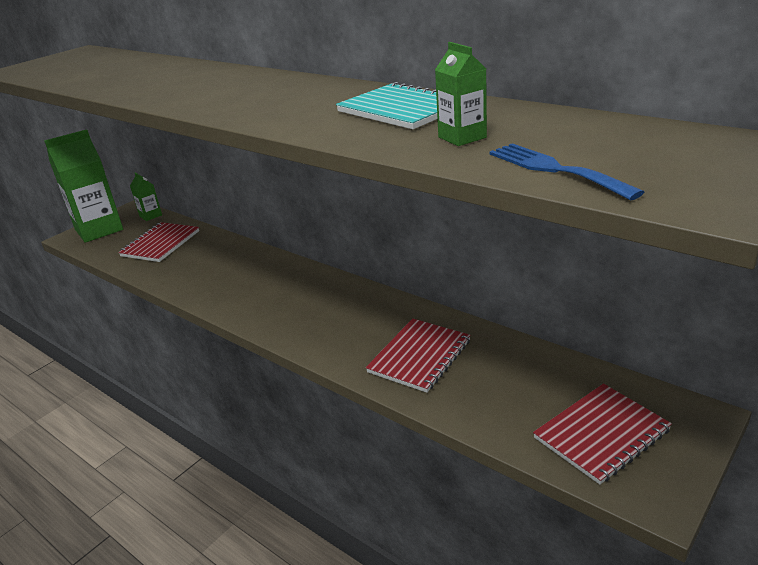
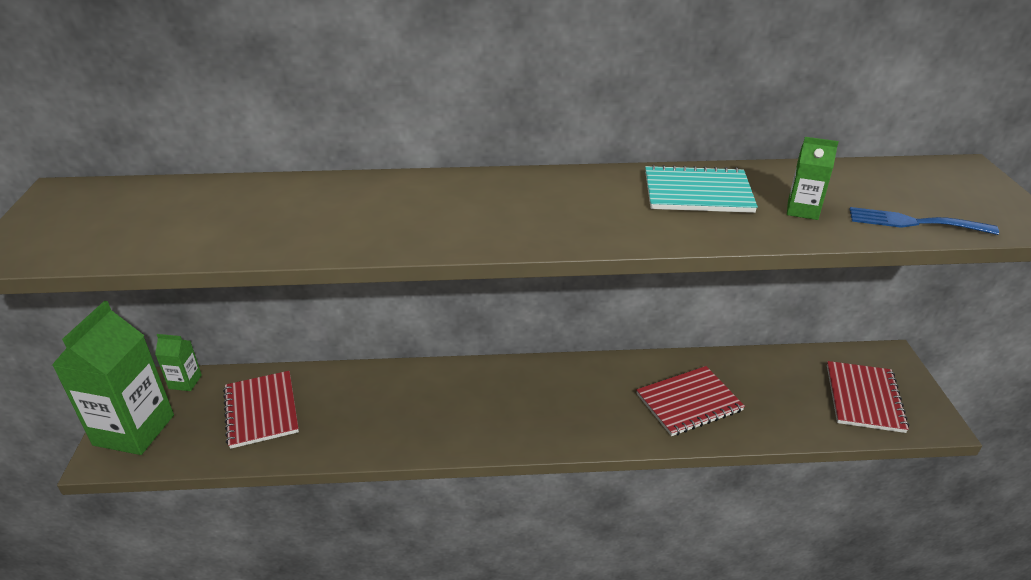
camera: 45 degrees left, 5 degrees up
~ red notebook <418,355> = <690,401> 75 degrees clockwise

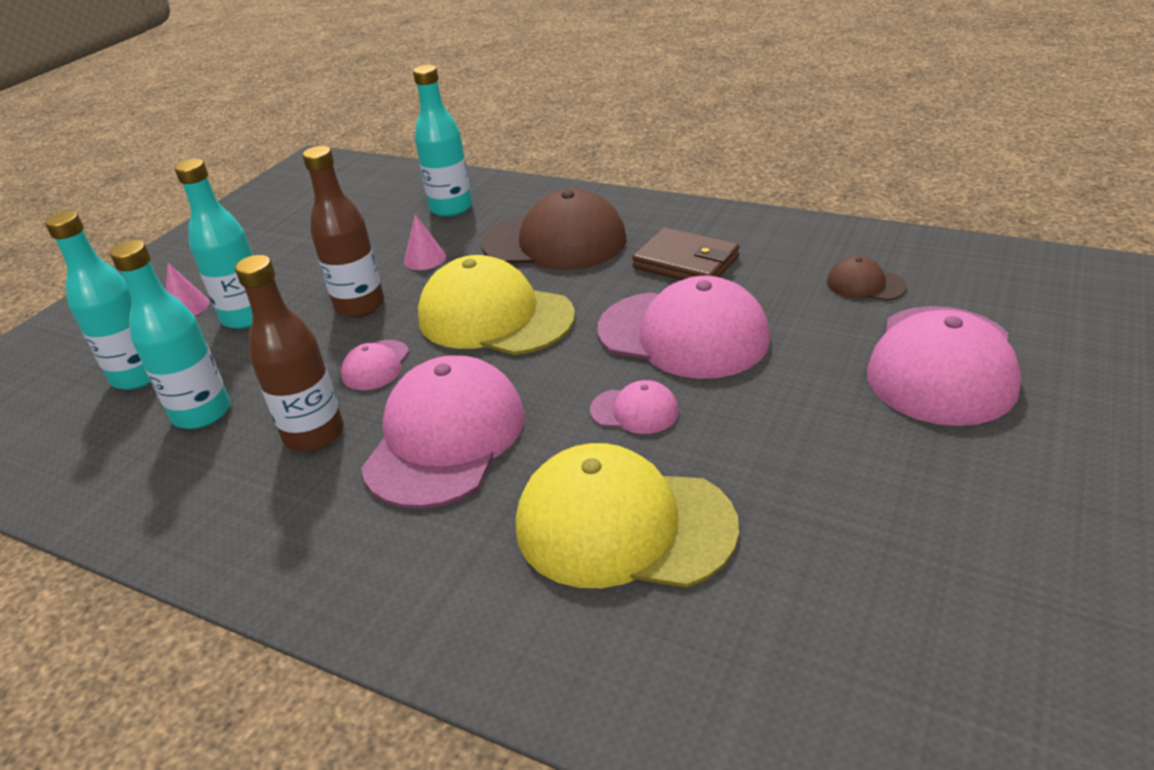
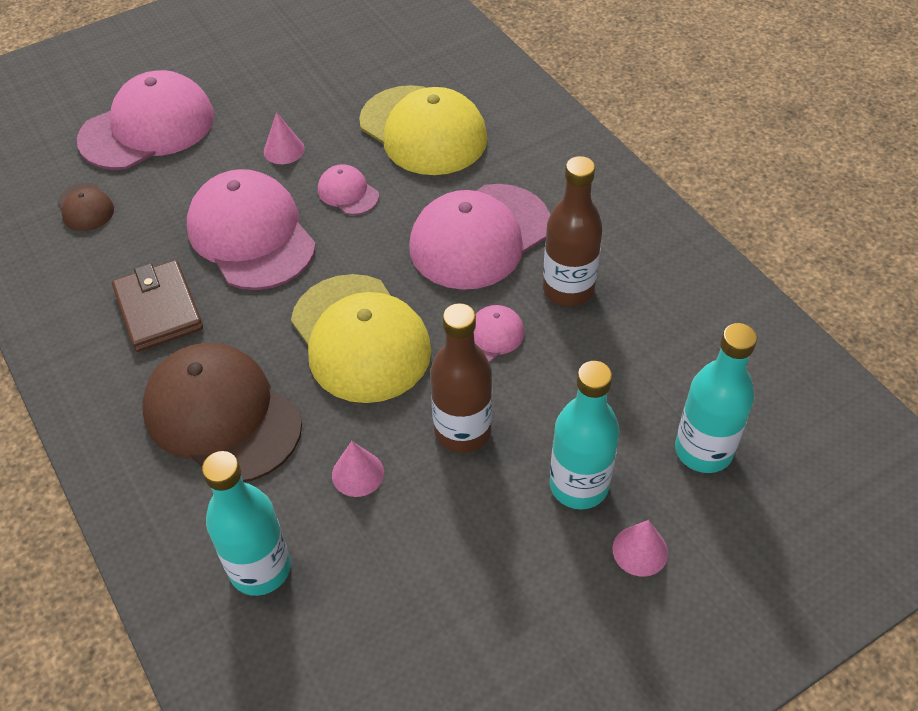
camera: 150 degrees left, 15 degrees up
- turquoise bottle <170,334>
+ pink cone <284,138>

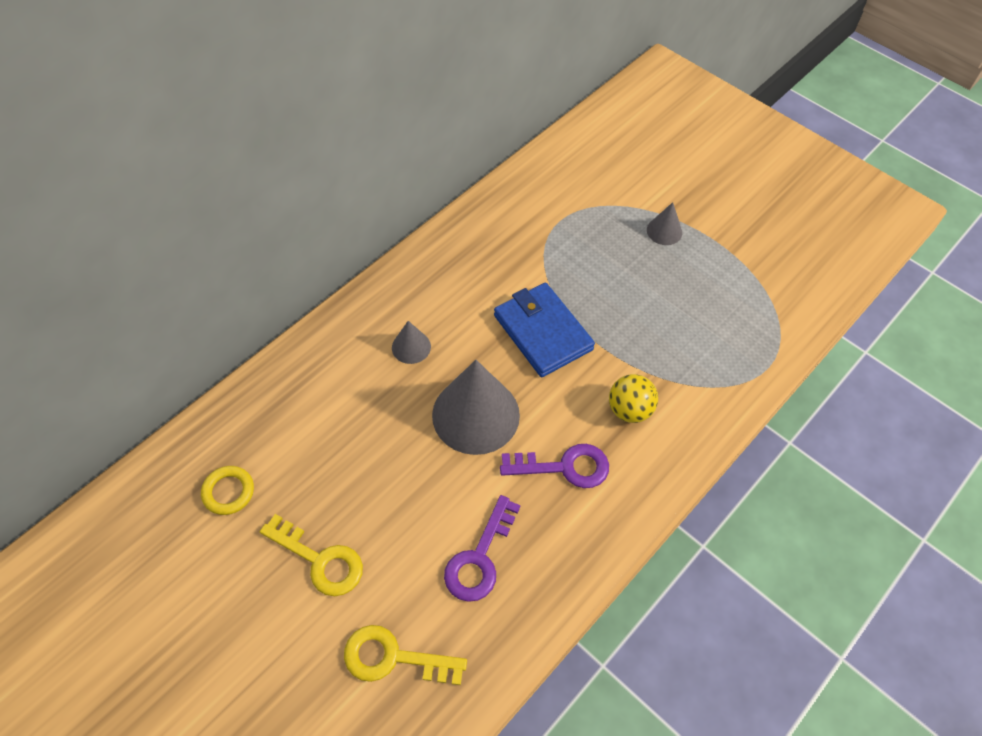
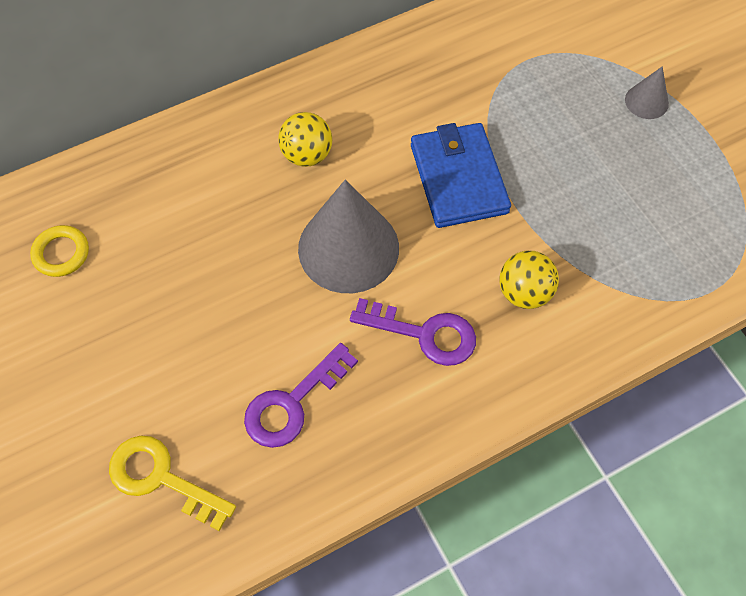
camera: 20 degrees right, 5 degrees up
~ grey cone <411,342> to yellow ball <305,139>
- yellow key <311,555>

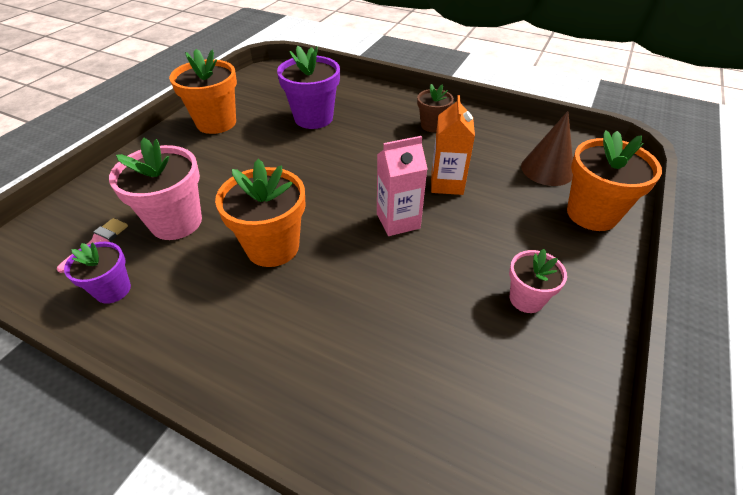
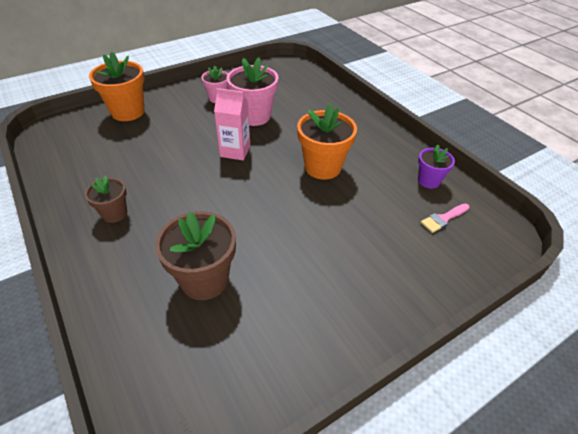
camera: 150 degrees left, 0 degrees up
~ purple flower pot <308,87> to brown flower pot <195,255>
- orange flower pot <203,91>
- orange carton <453,145>
- brown cone <547,148>
~ pink flower pot <155,189> to <252,91>

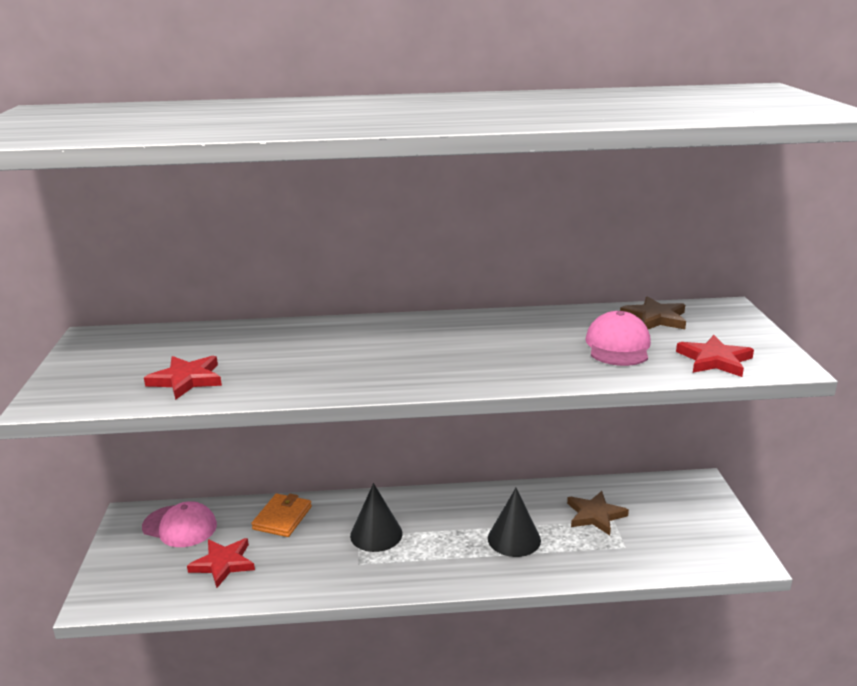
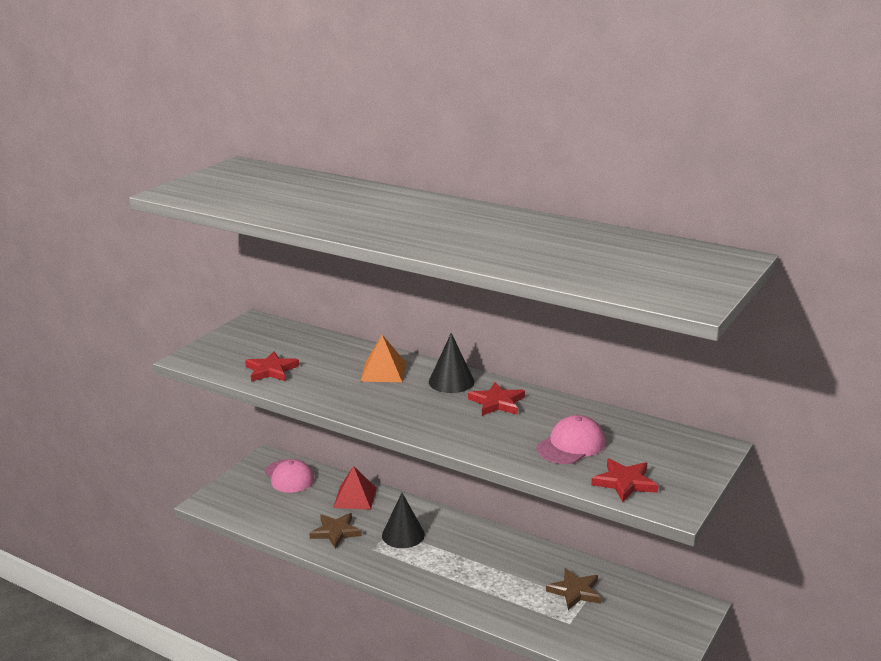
camera: 35 degrees right, 0 degrees up
~ brown star <653,312> to <335,531>
~ black cone <514,522> to <451,363>
~ orange wallet <281,515> to red pyramid <355,488>
~ red star <221,563> to <496,399>
+ orange pyramid <383,358>

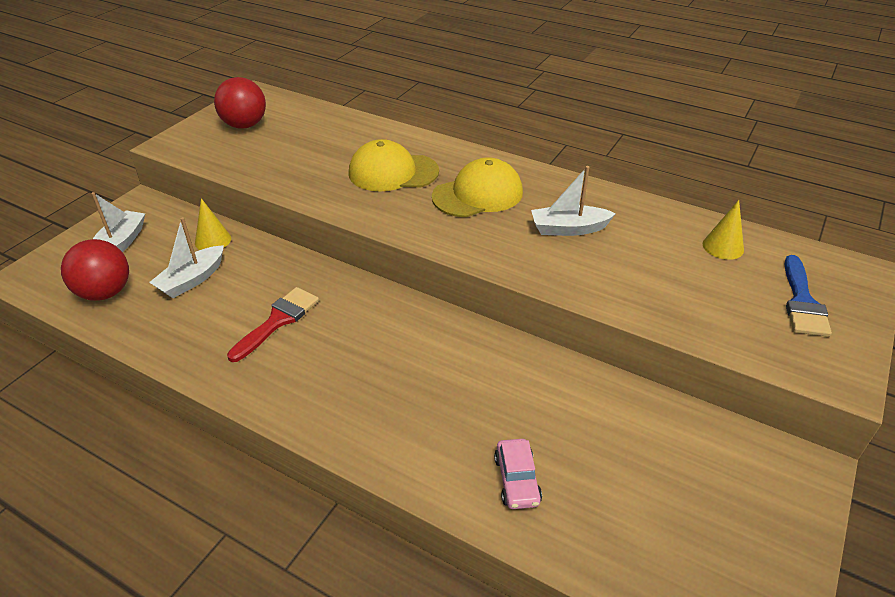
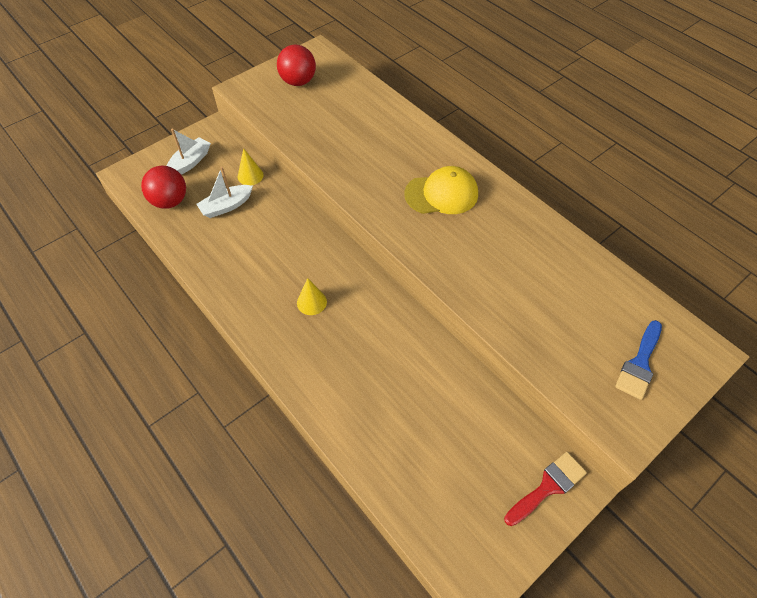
camera: 20 degrees right, 15 degrees up
- yellow cap <394,165>
- white boat <573,201>
~ yellow cone <723,230> to <312,296>
~ red brush <273,324> to <545,489>
- pink car <518,474>

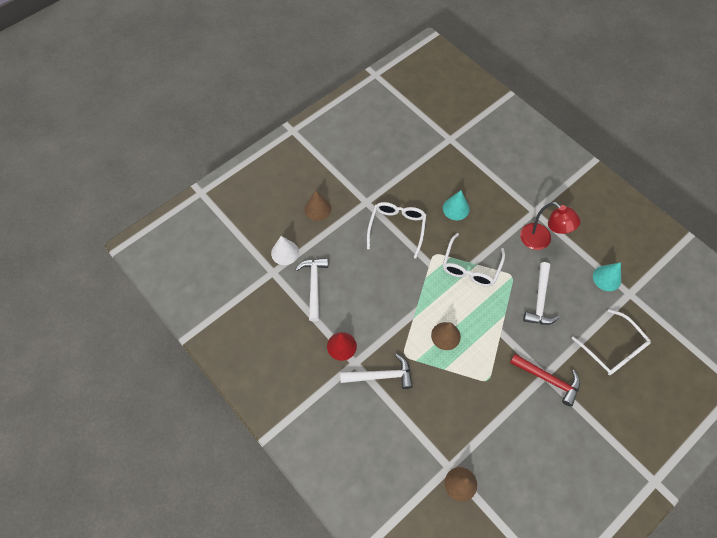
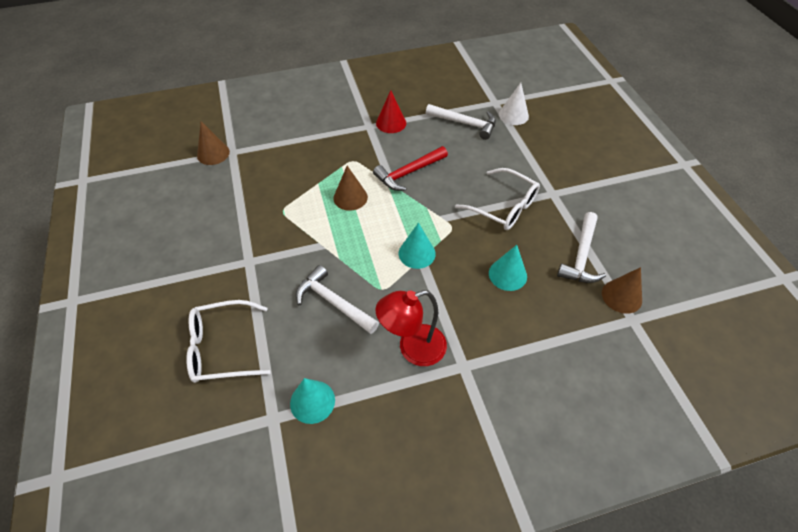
camera: 115 degrees right, 10 degrees down
~ brown cone <318,206> to <622,290>
~ white glasses <474,260> to turquoise cone <417,246>
~ white hammer <376,371> to <581,247>
~ red hammer <545,380> to <410,168>

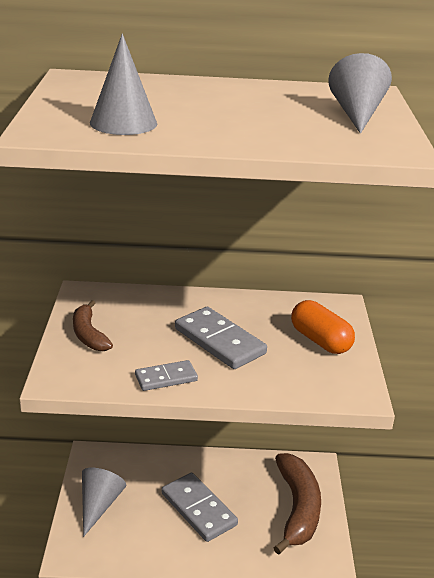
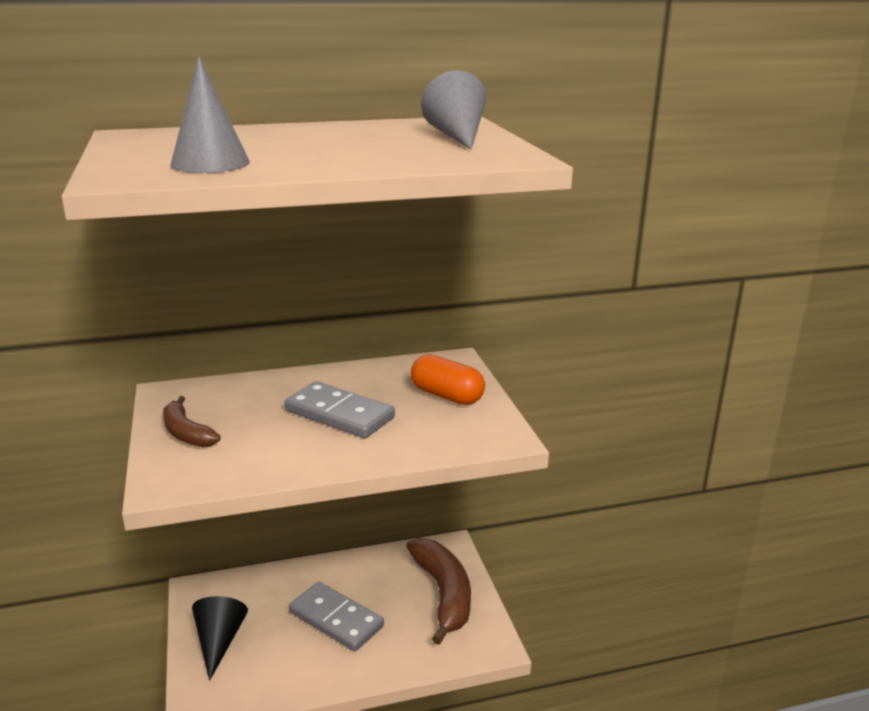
camera: 15 degrees left, 5 degrees down
- grey domino <166,375>
~ grey cone <104,502> to black cone <220,638>

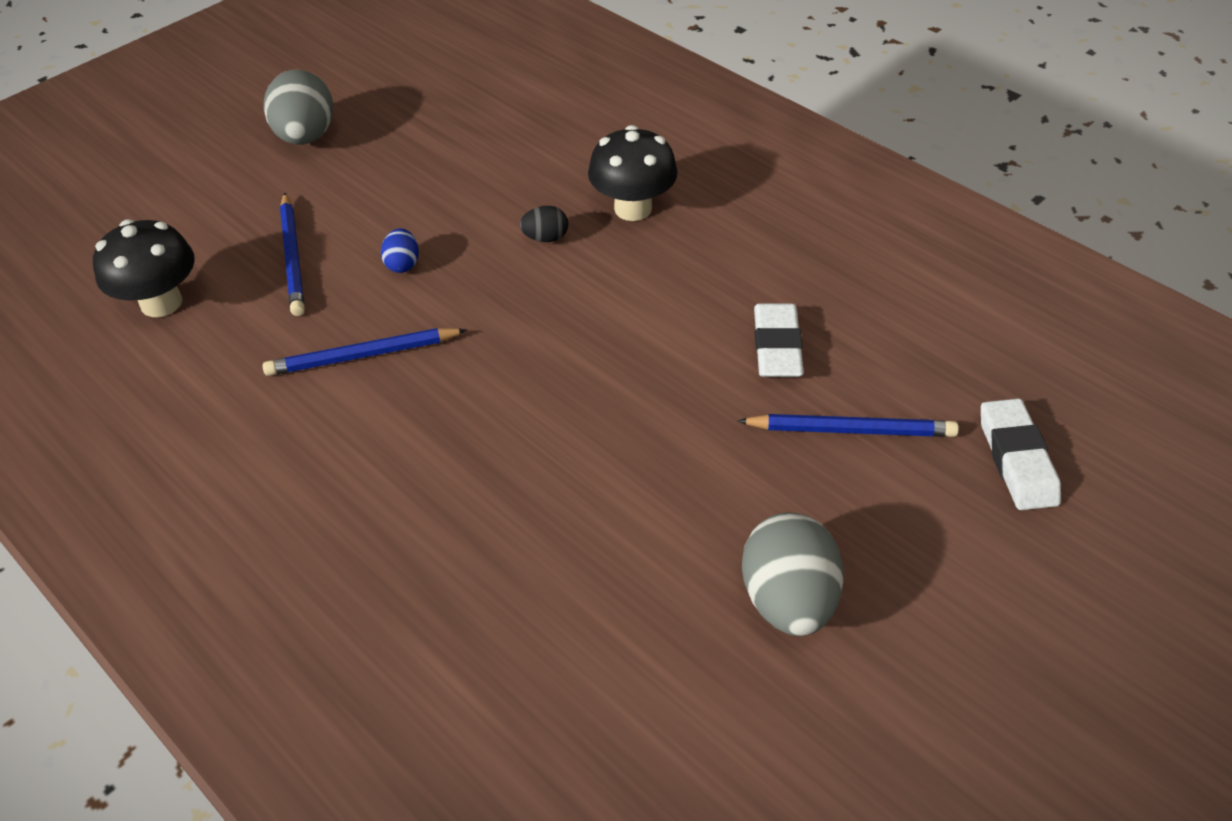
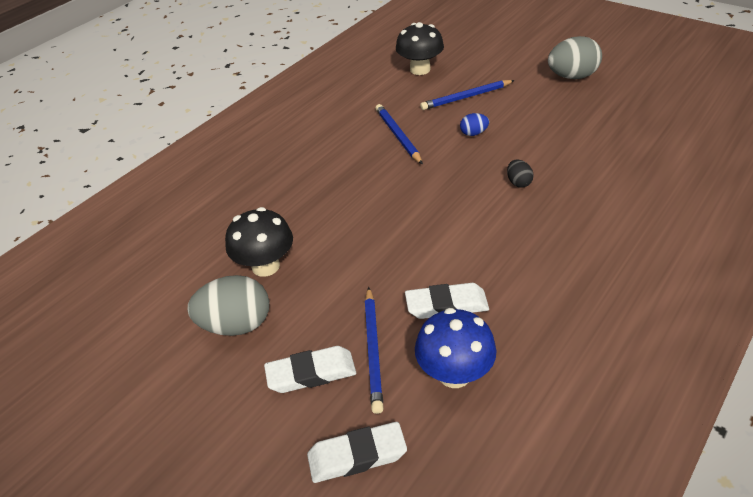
camera: 85 degrees right, 5 degrees down
~ black mushroom <633,173> to <259,242>
+ blue mushroom <455,348>
+ white eraser <310,369>

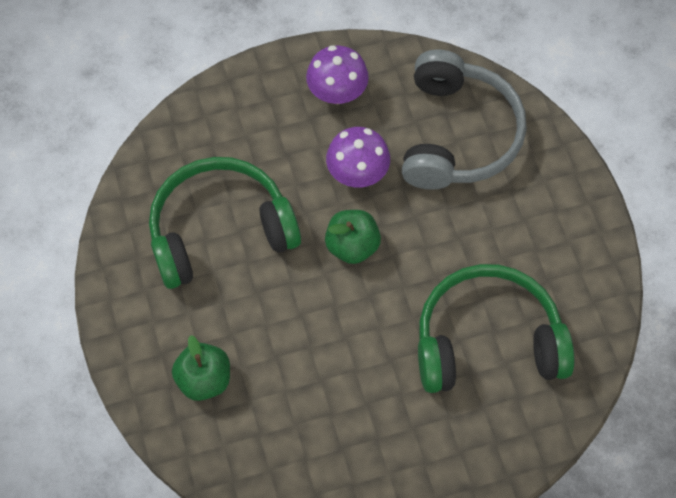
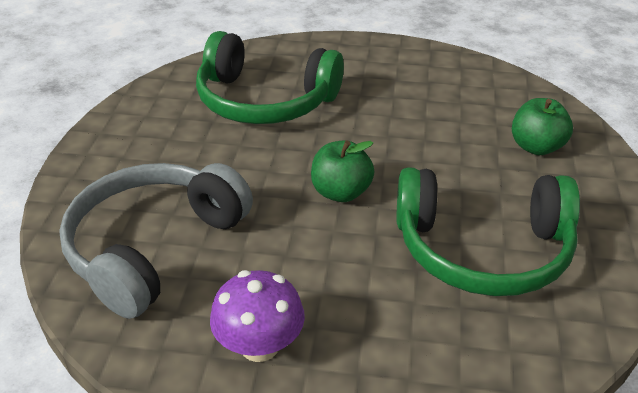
camera: 155 degrees left, 25 degrees down
- purple mushroom <358,157>

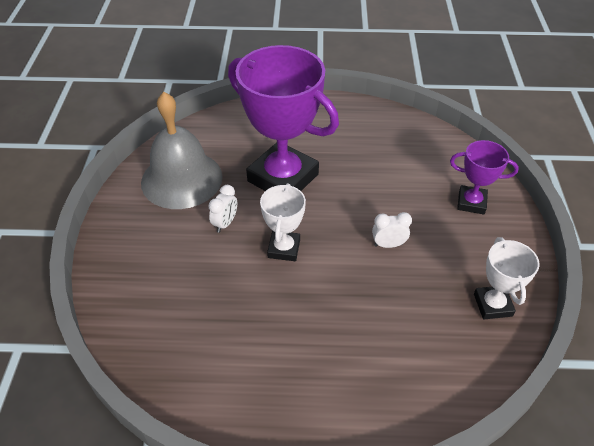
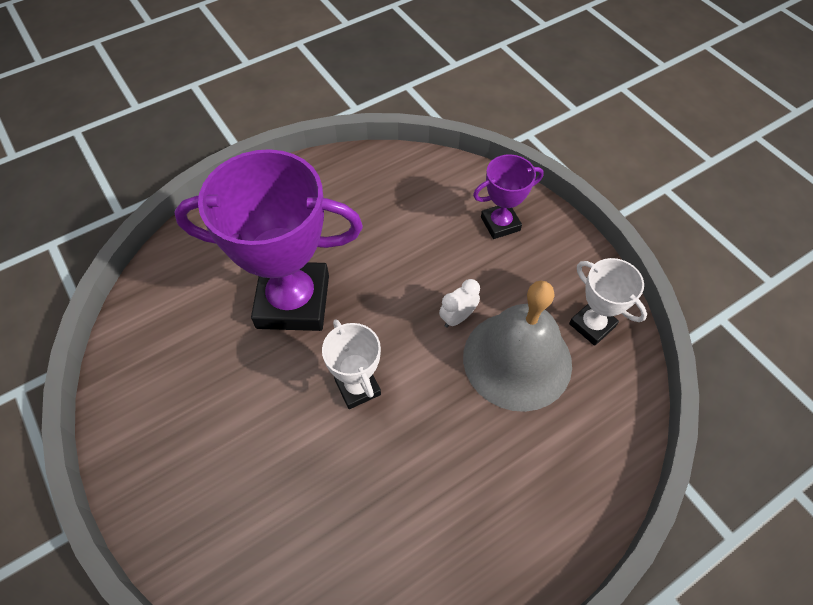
camera: 35 degrees left, 10 degrees up
~ grey bell <182,150> to <517,346>
- white clock <223,209>

